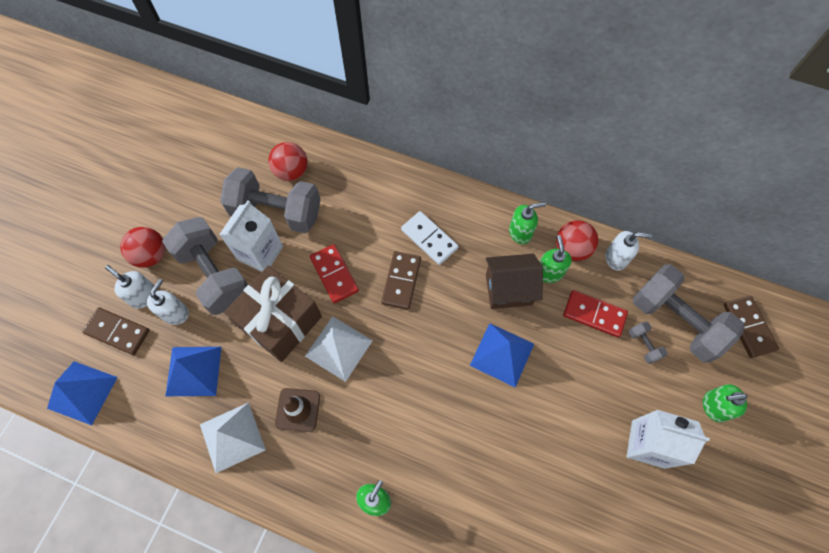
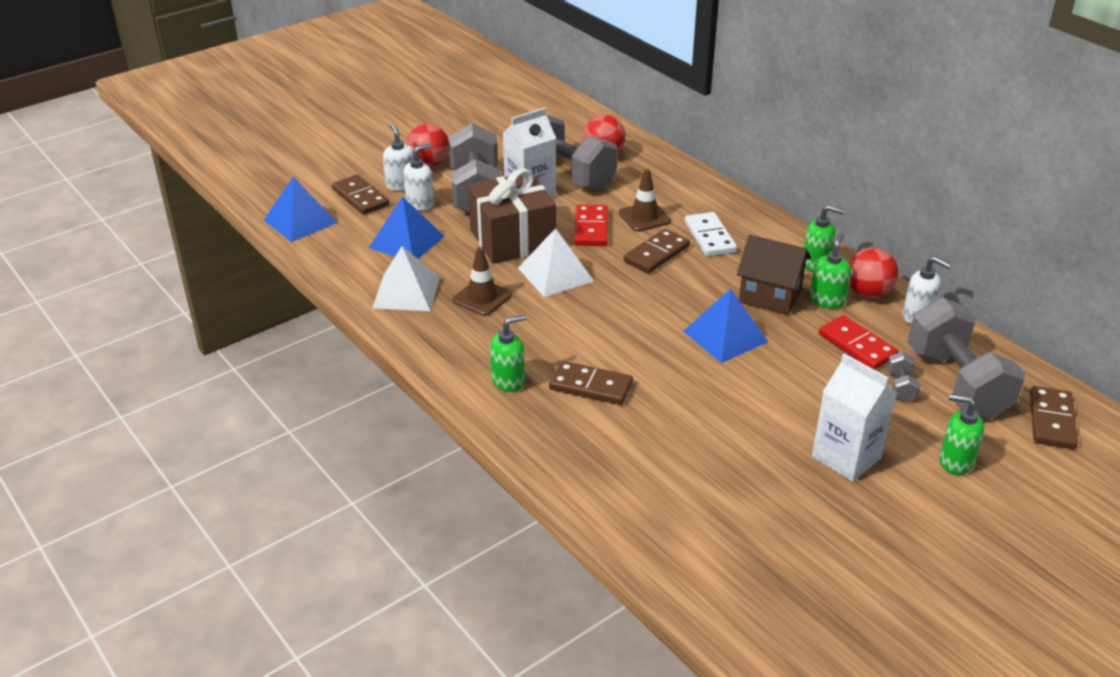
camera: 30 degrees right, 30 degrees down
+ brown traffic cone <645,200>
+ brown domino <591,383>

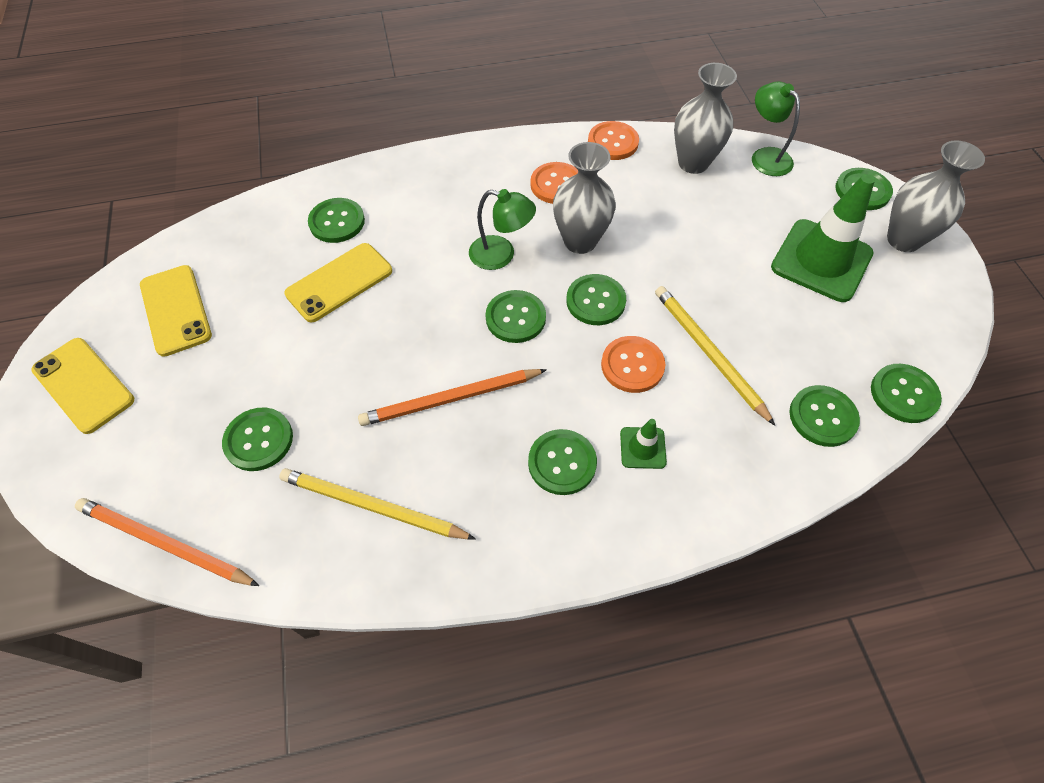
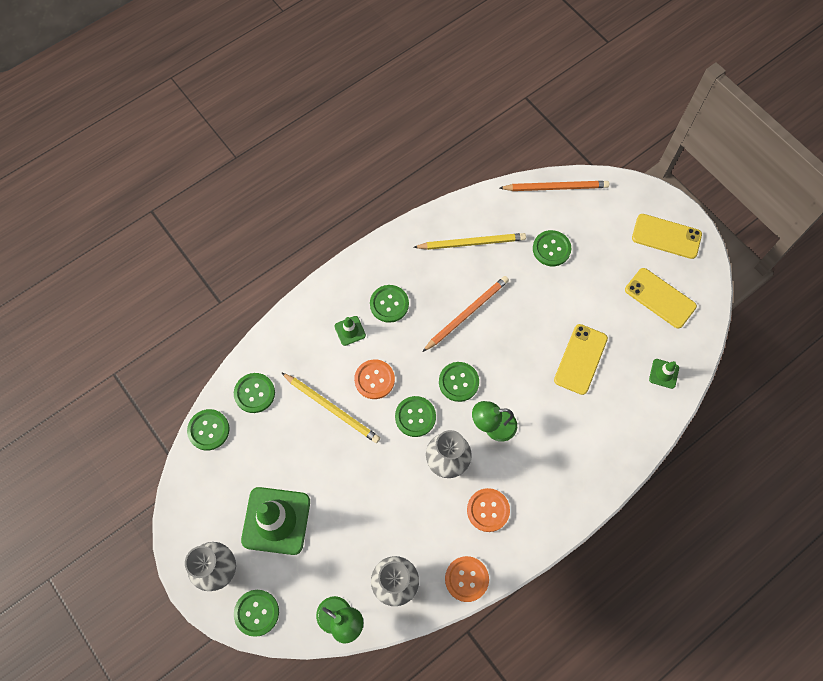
camera: 155 degrees right, 10 degrees up
- green button <336,220>
+ green traffic cone <664,374>

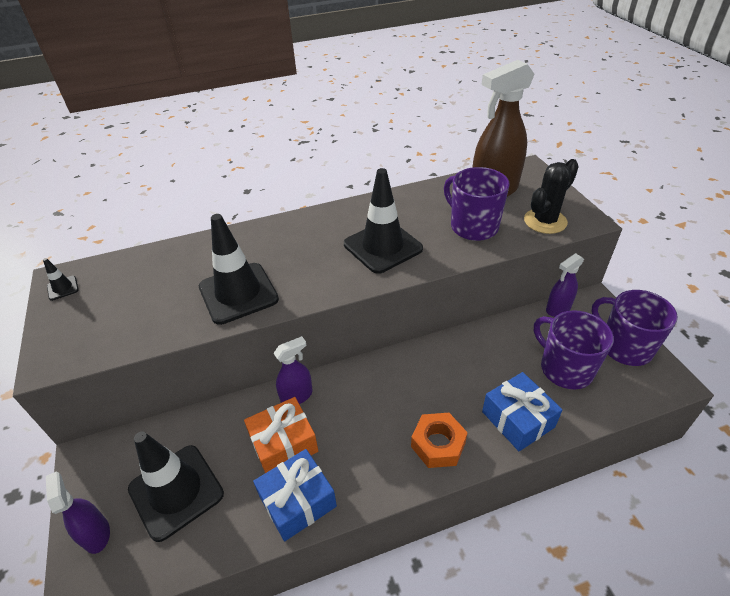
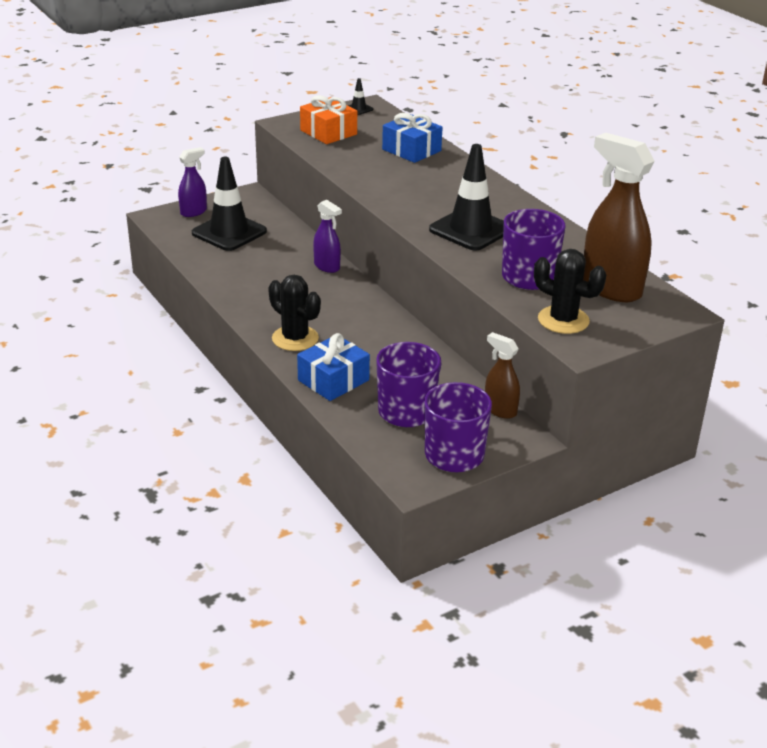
camera: 75 degrees right, 10 degrees down
- black traffic cone <239,269>
~ purple spray bottle <565,285> to brown spray bottle <502,375>
~ orange gift <281,435> to <328,119>
~ orange nut <439,440> to black cactus <294,313>
~ blue gift <295,495> to <412,138>

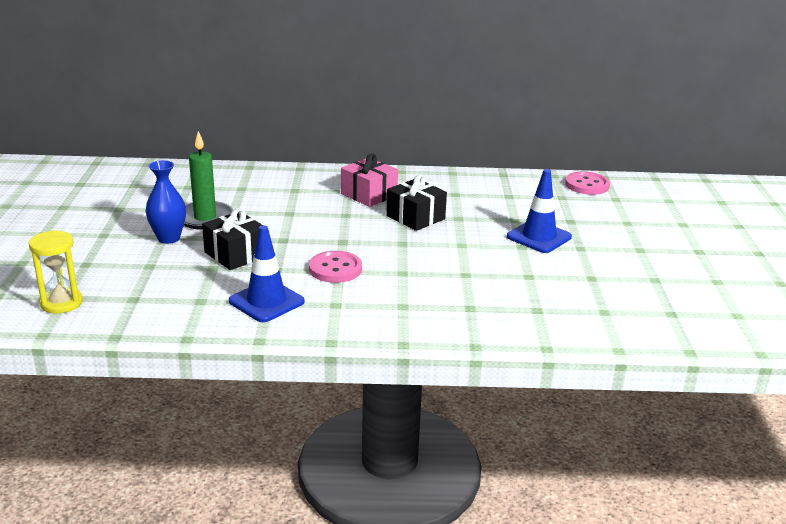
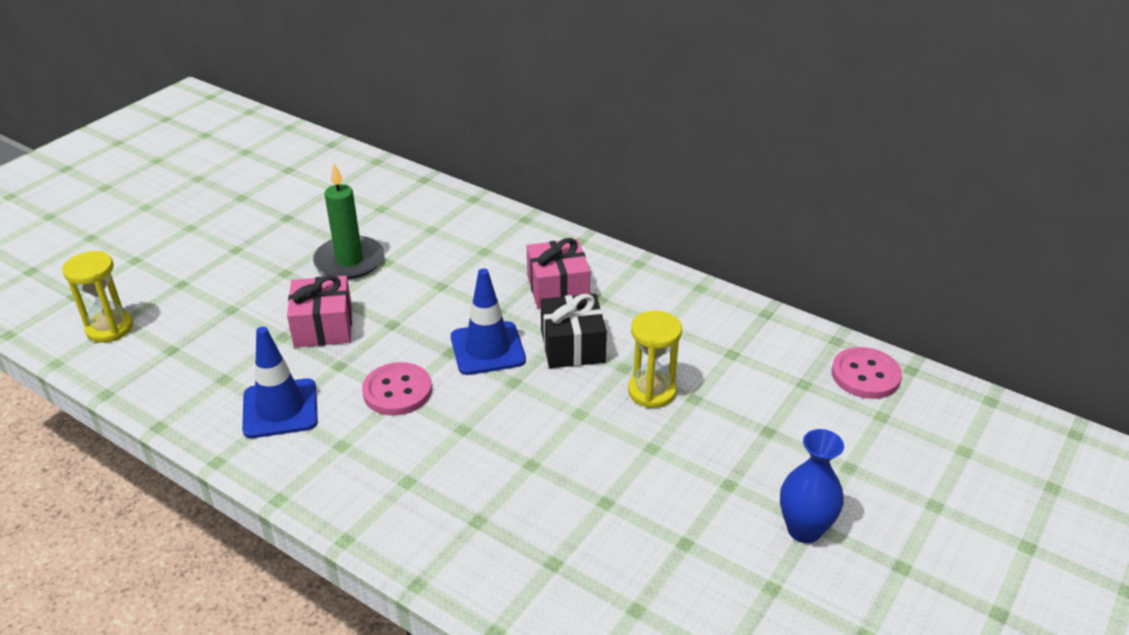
camera: 35 degrees right, 10 degrees up
~ blue vase <165,202> to <812,486>
~ blue traffic cone <539,211> to <488,322>
~ black gift <232,239> to pink gift <319,311>
+ yellow hourglass <655,359>

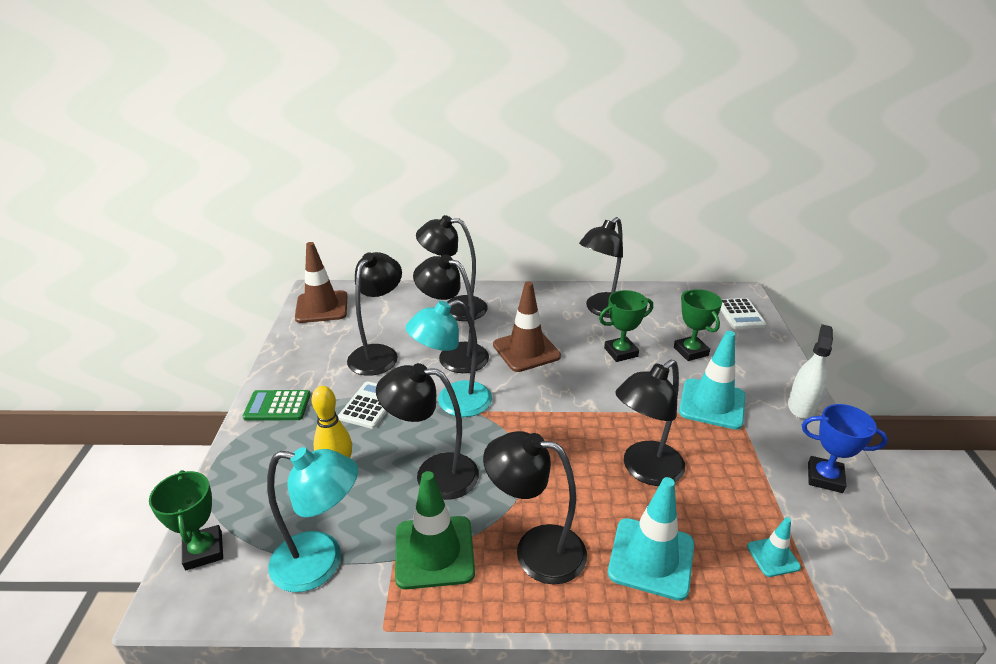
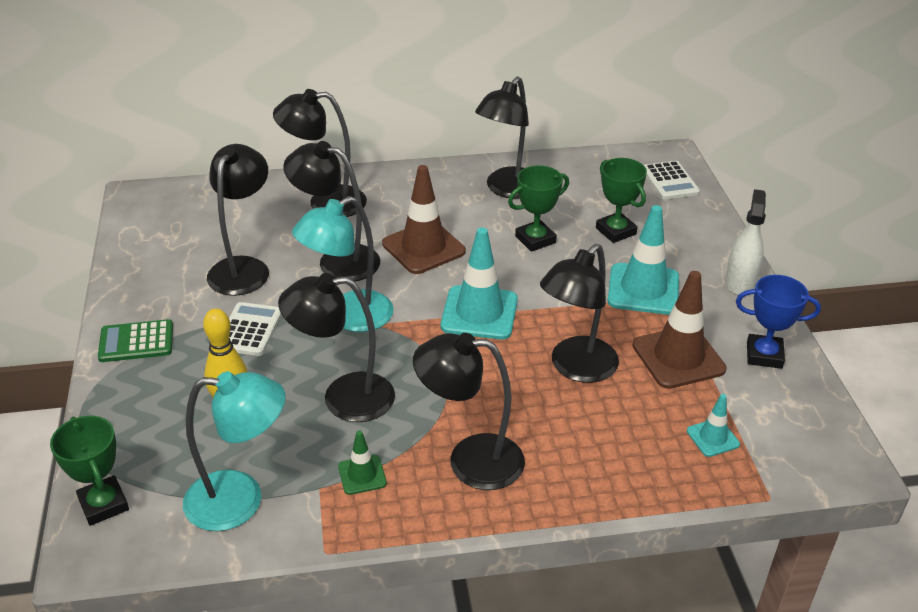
camera: 10 degrees left, 5 degrees up
~ brown traffic cone <321,282> to <679,330>
~ green traffic cone <435,530> = <362,463> x0.51
~ turquoise traffic cone <651,539> to <479,284>

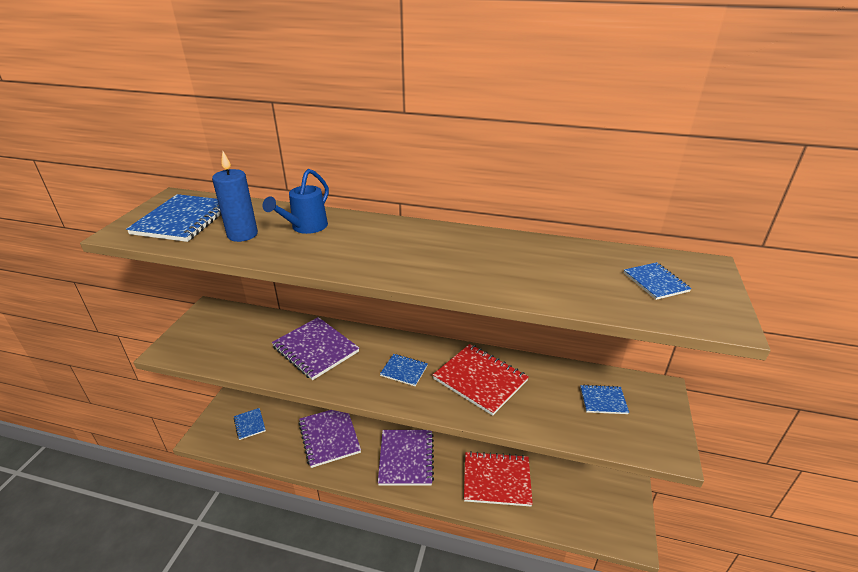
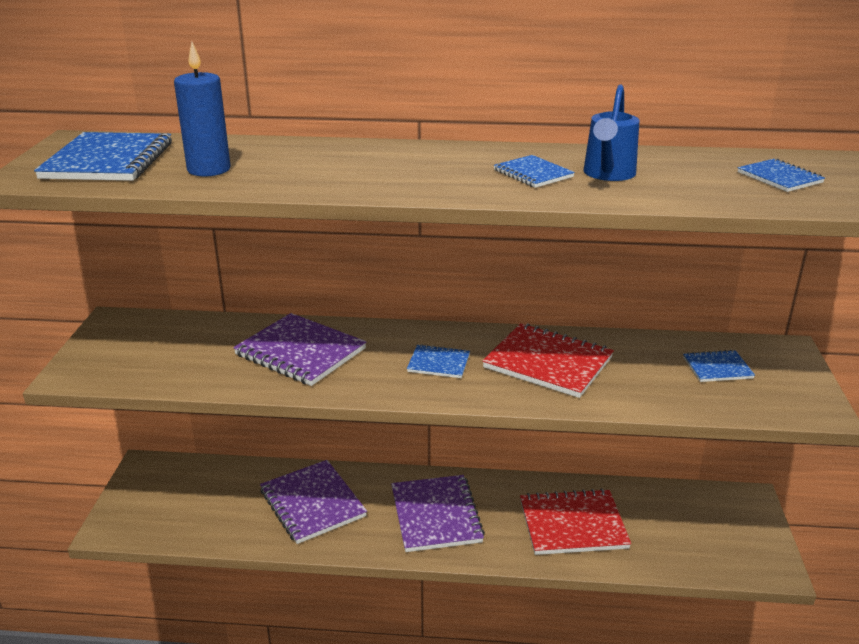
camera: 10 degrees left, 5 degrees down
~ blue watering can <296,201> to <611,133>
~ blue notebook <249,424> to <534,171>

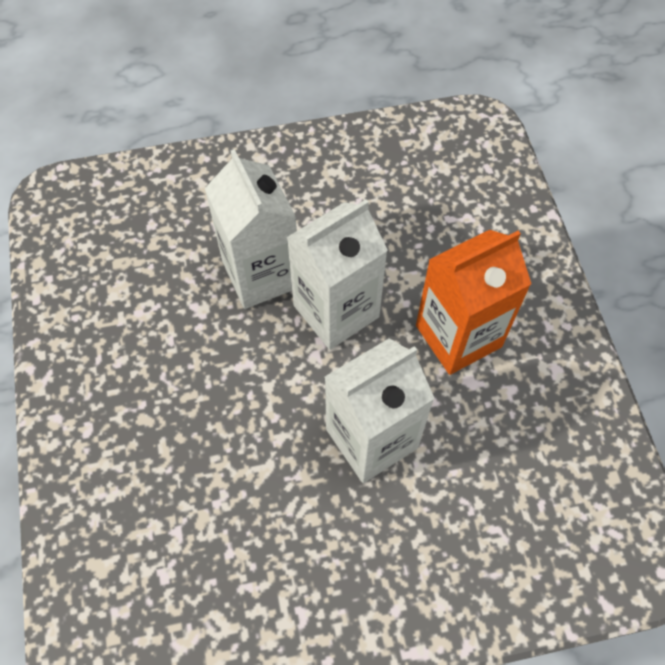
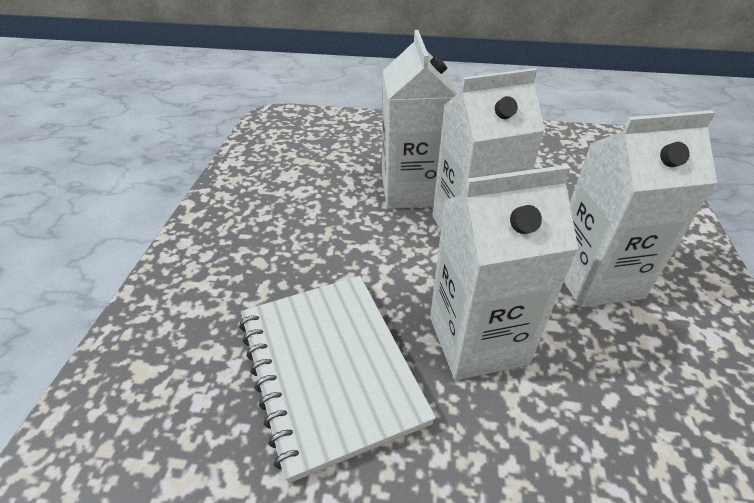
camera: 20 degrees right, 20 degrees down
~ orange carton <473,302> to white carton <640,208>
+ white notebook <337,379>

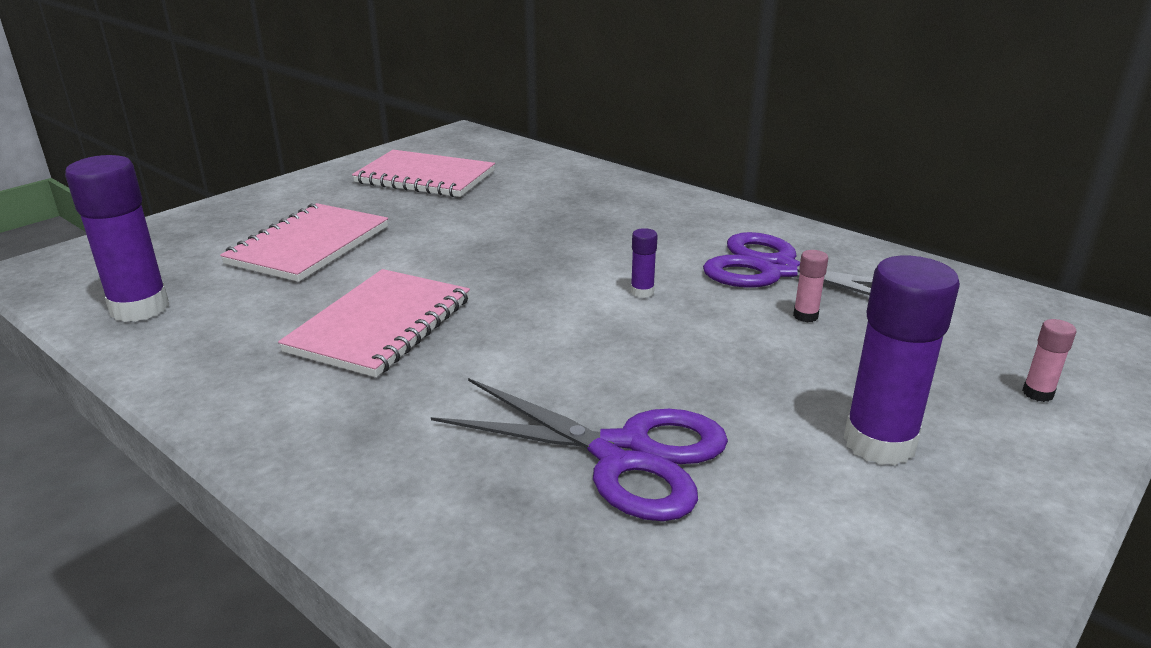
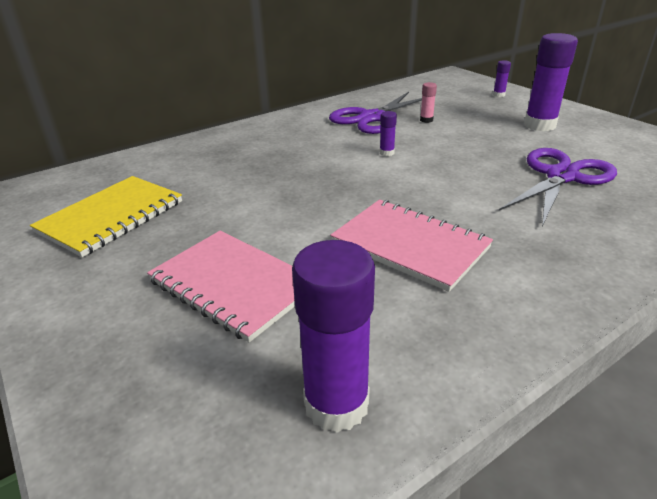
camera: 75 degrees left, 5 degrees up
~ pink notebook <423,173> to yellow notebook <106,216>
~ pink glue stick <1049,360> to purple glue stick <502,78>

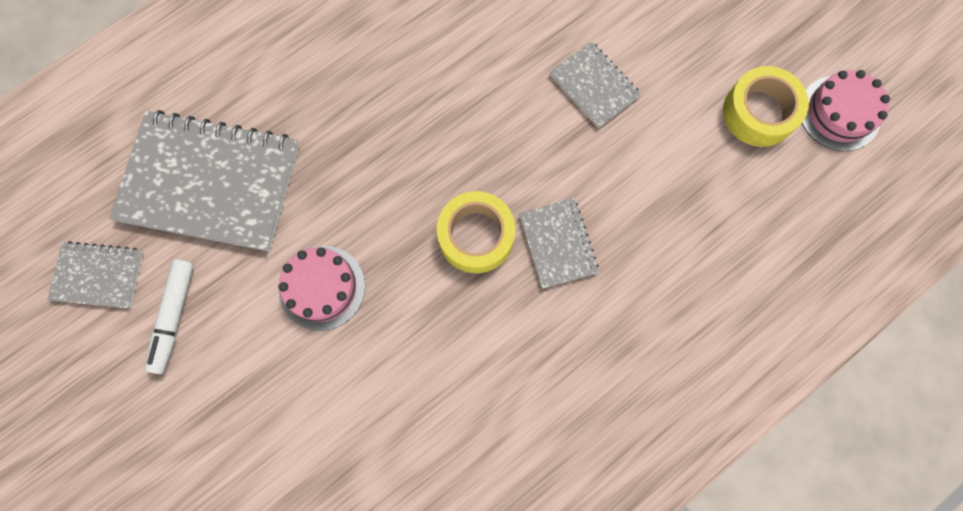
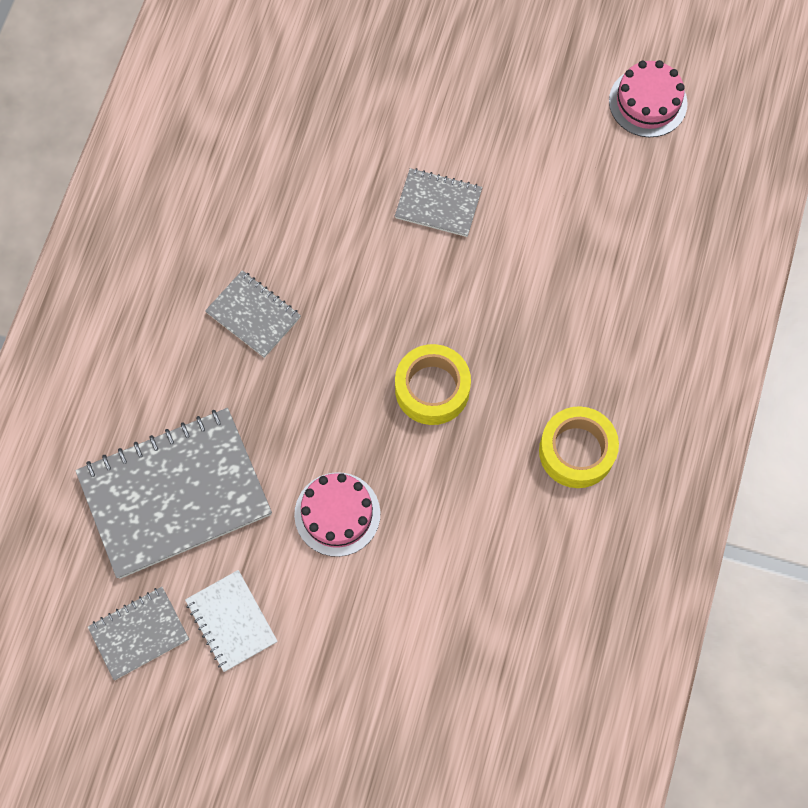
camera: 35 degrees left, 5 degrees down
~ yellow tape <766,106> to <579,447>
~ grey notebook <559,243> to <253,314>
~ white marker <169,316> to white notebook <231,621>

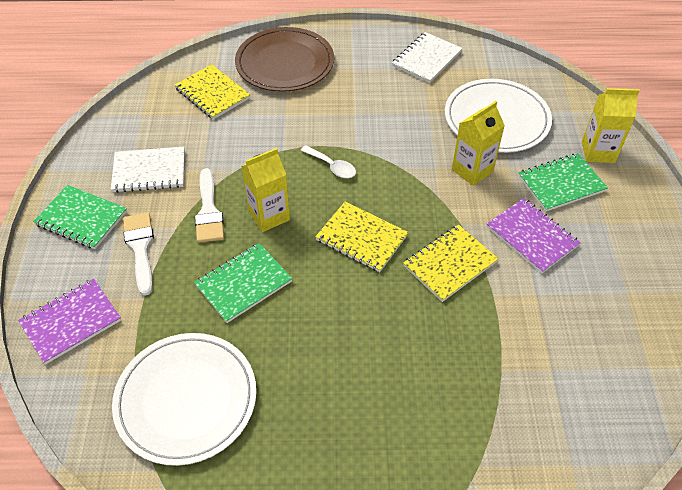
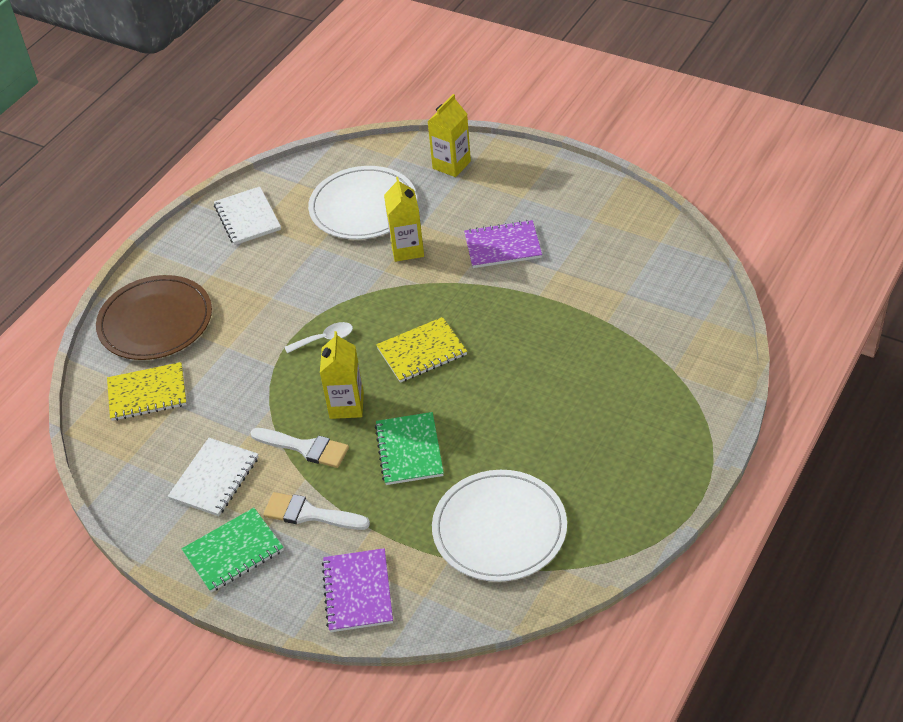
camera: 55 degrees left, 5 degrees down
- green notebook <563,182>
- yellow notebook <451,263>

